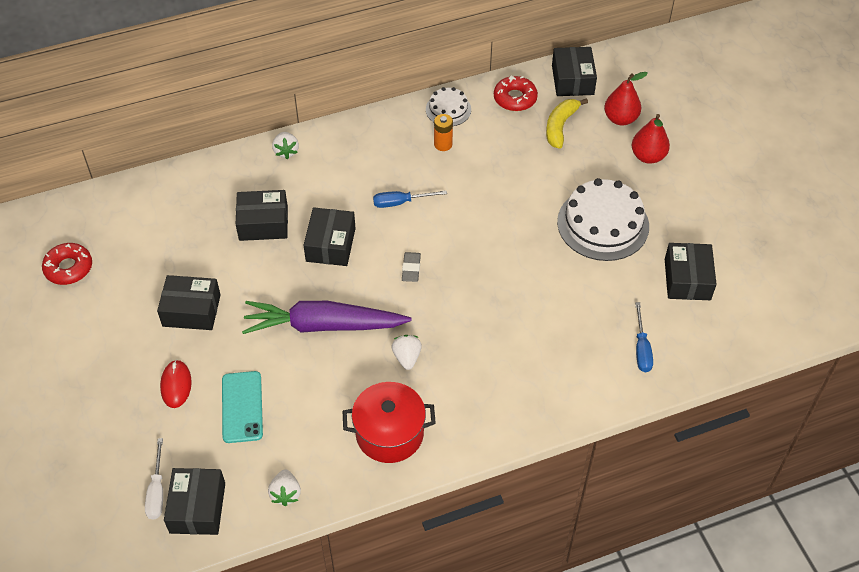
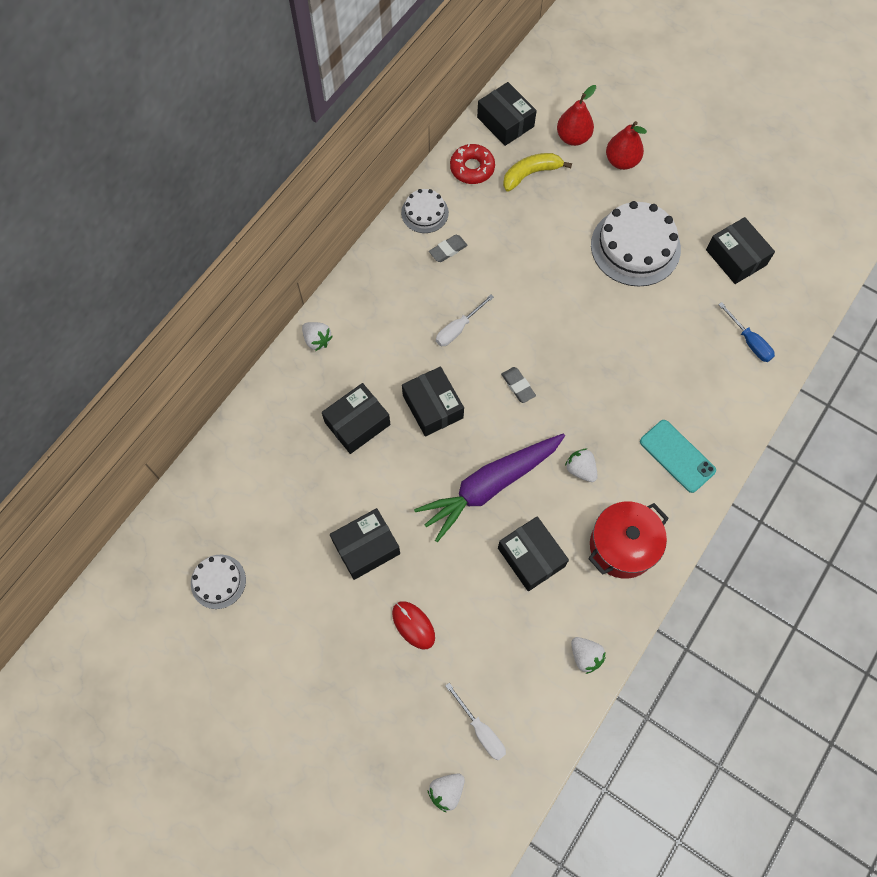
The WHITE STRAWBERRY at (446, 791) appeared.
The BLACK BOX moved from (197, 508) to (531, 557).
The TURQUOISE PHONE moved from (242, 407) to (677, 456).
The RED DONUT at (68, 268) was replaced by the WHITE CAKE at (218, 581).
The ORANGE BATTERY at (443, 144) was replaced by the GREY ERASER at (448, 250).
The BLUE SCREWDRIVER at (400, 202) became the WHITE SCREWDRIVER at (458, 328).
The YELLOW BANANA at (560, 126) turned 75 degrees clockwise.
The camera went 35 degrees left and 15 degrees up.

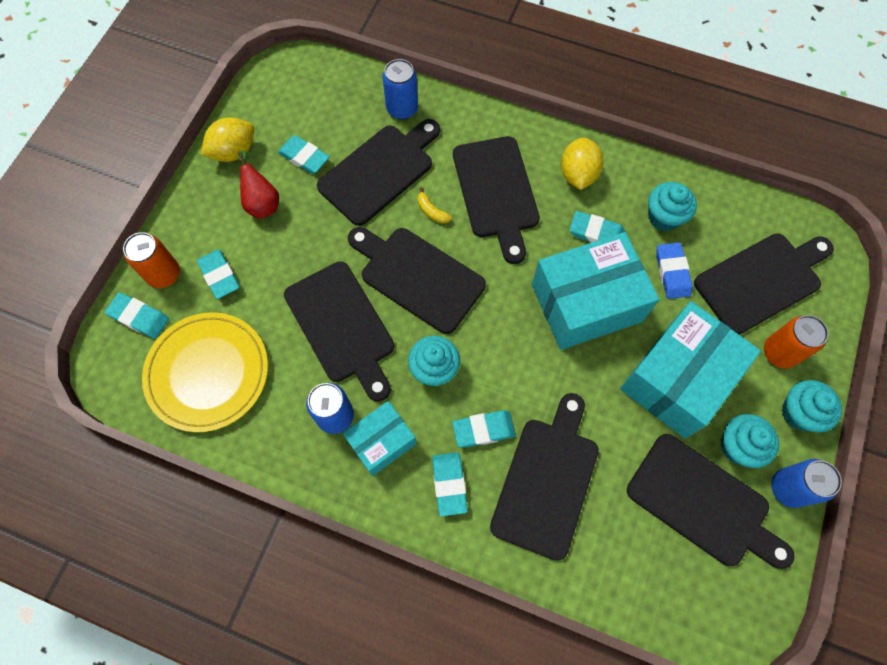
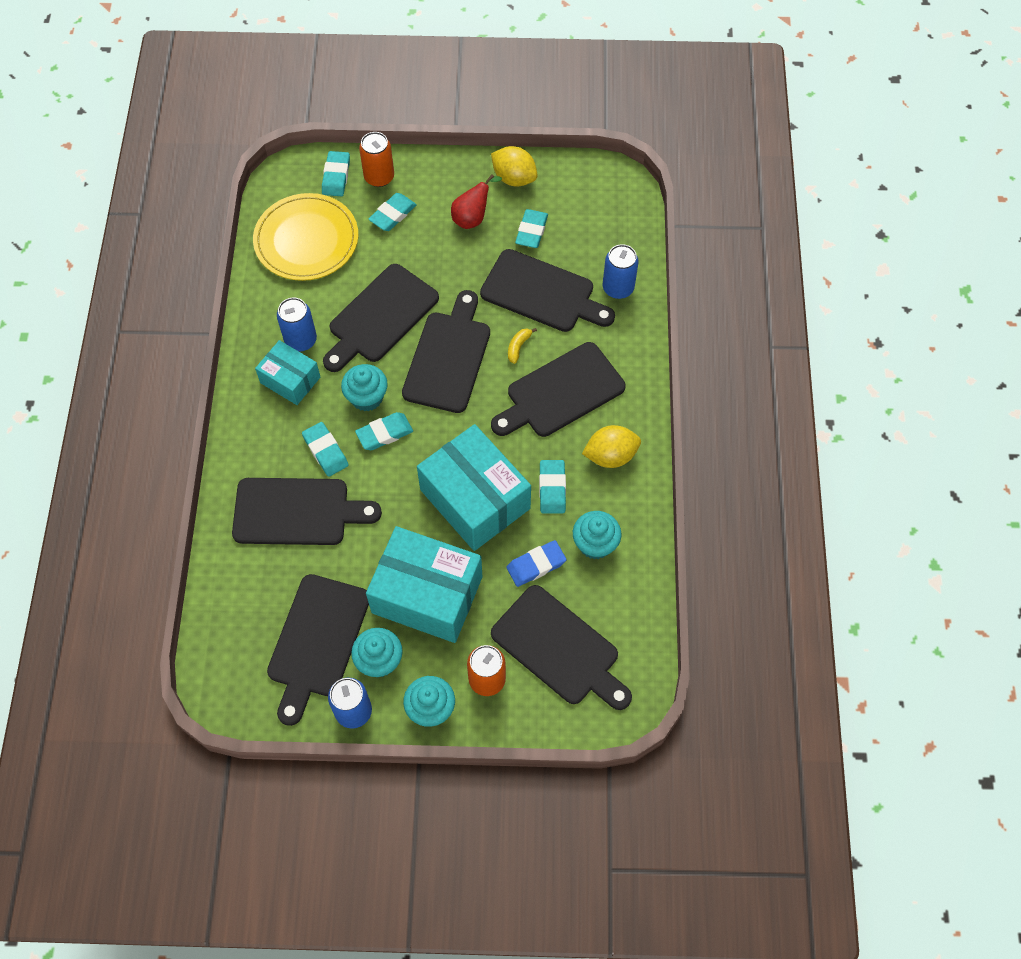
The TURQUOISE ERASER moved from (449, 484) to (384, 433).
The camera went 70 degrees right and 5 degrees down.

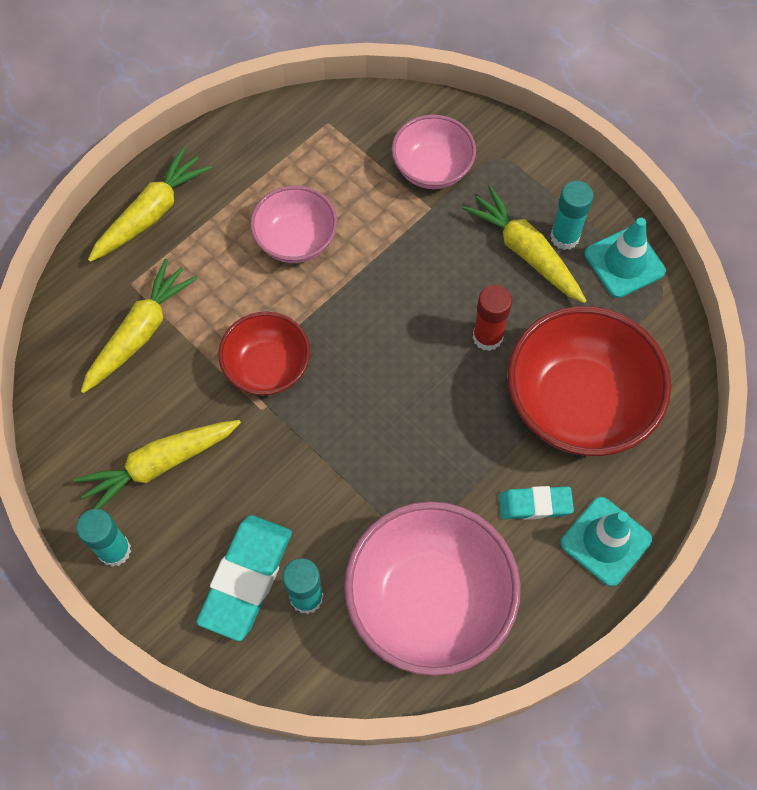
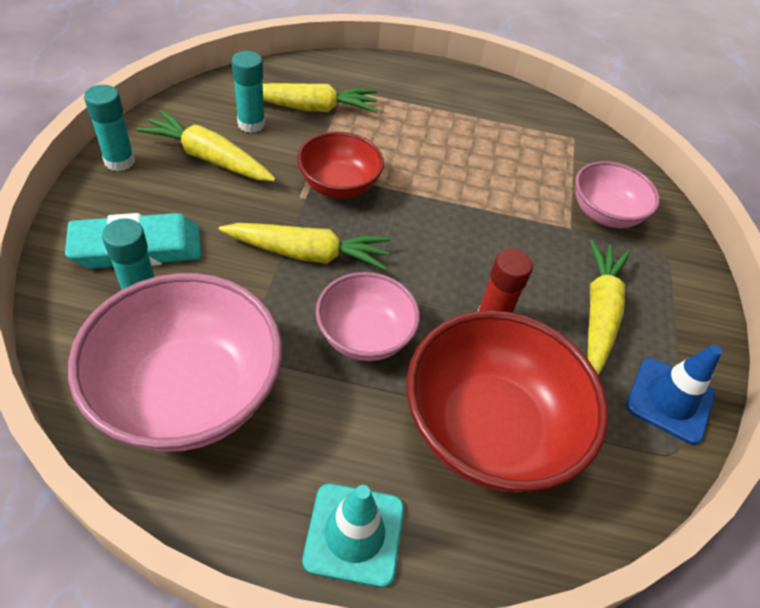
The TURQUOISE ERASER at (535, 505) disappeared.
The YELLOW CARROT moved from (151, 213) to (308, 254).
The PINK BOWL moved from (296, 240) to (364, 336).
The TURQUOISE GLUE STICK moved from (564, 237) to (251, 124).
The TURQUOISE TRAFFIC CONE at (624, 262) became the BLUE TRAFFIC CONE at (670, 400).
The camera went 50 degrees right and 15 degrees down.

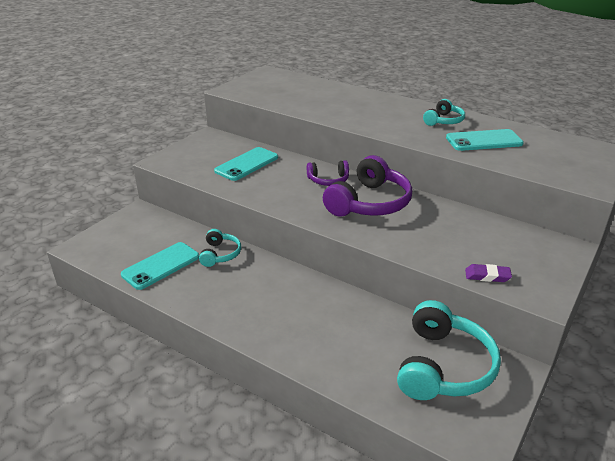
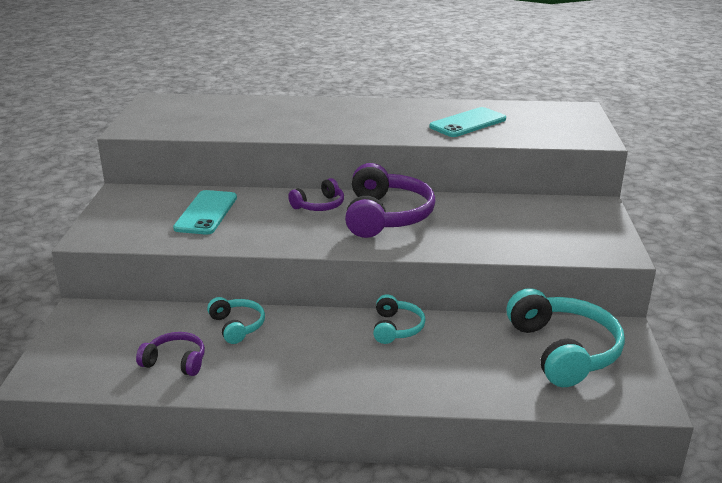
The PURPLE ERASER at (487, 276) disappeared.
The TURQUOISE HEADPHONES moved from (444, 121) to (396, 328).
The TURQUOISE PHONE at (161, 266) was replaced by the PURPLE HEADPHONES at (175, 362).
The camera went 30 degrees left and 5 degrees down.

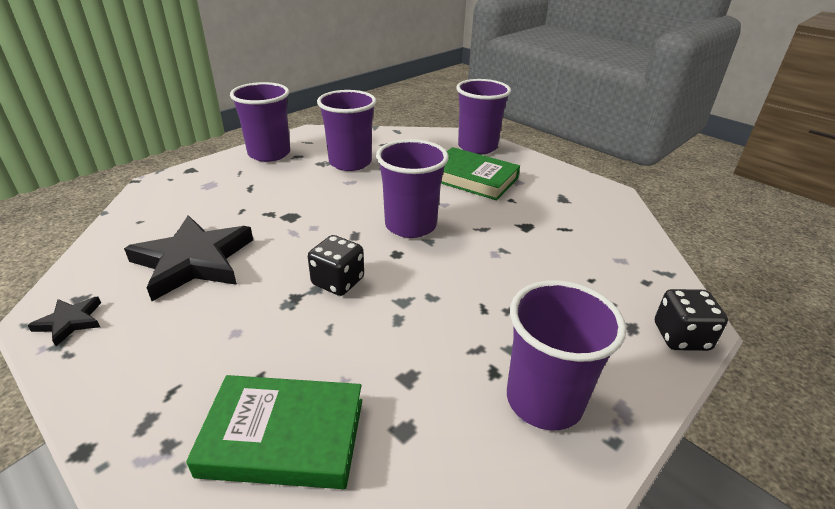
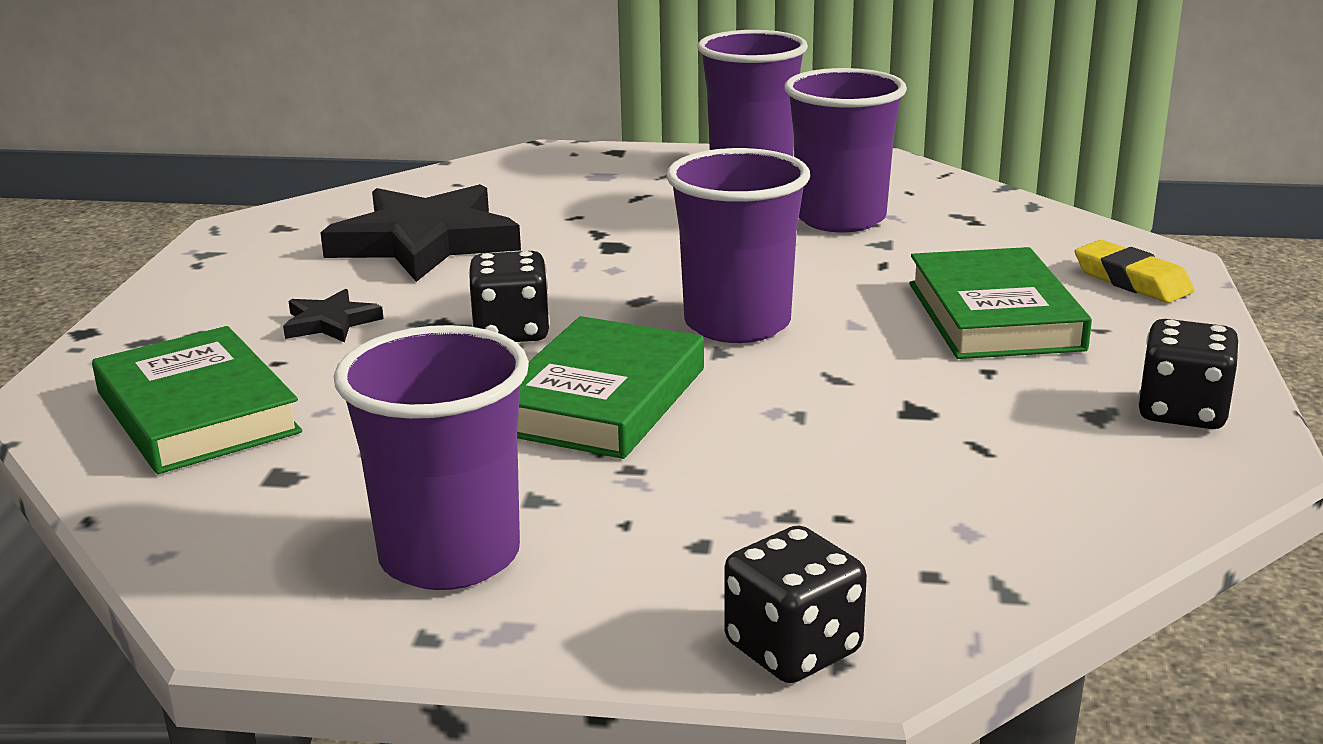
The GREEN BOOK at (601, 400) appeared.
The BLACK DICE at (1182, 412) appeared.
The BLACK STAR moved from (70, 322) to (330, 322).
The PURPLE CUP at (477, 147) was replaced by the YELLOW ERASER at (1132, 280).
The camera went 55 degrees right and 10 degrees down.

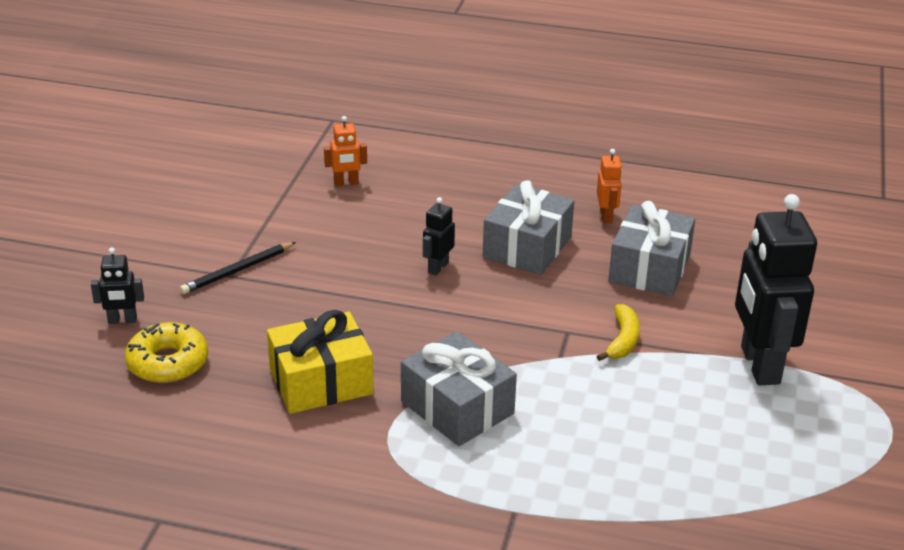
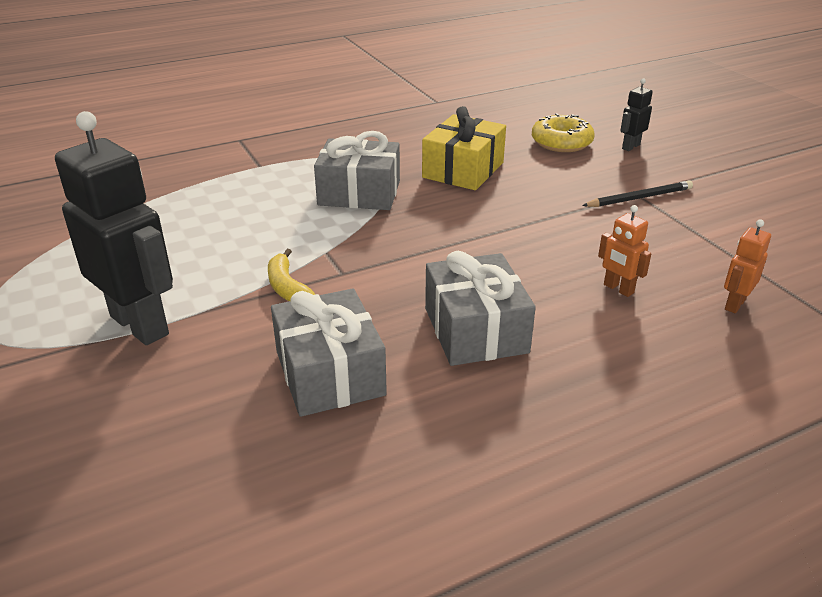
The BLACK ROBOT at (438, 267) disappeared.
The ORANGE ROBOT moved from (606, 216) to (618, 289).
The BLACK PENCIL at (237, 271) turned 60 degrees clockwise.
The camera went 140 degrees right and 0 degrees up.

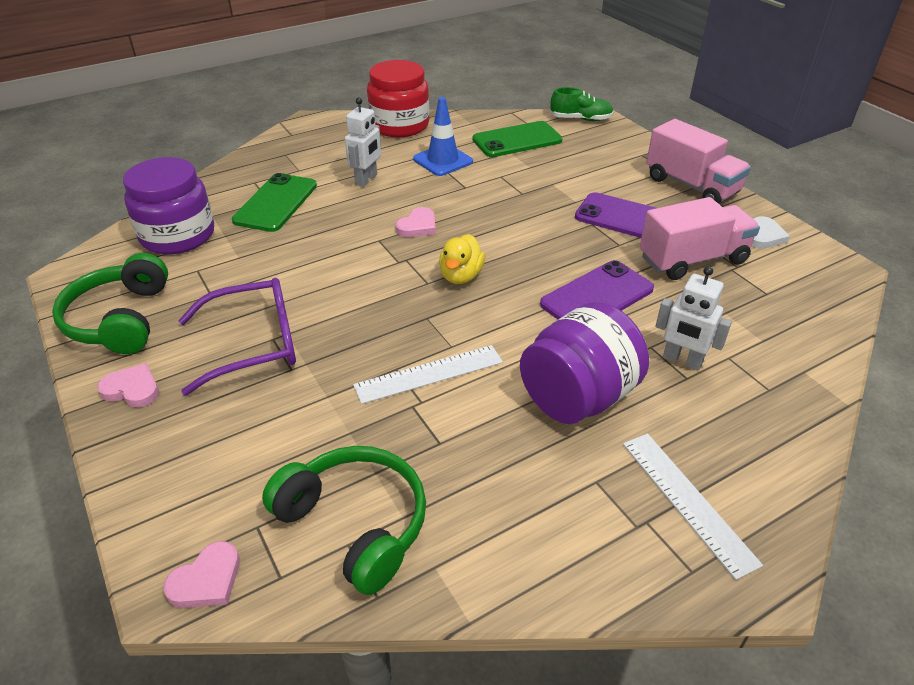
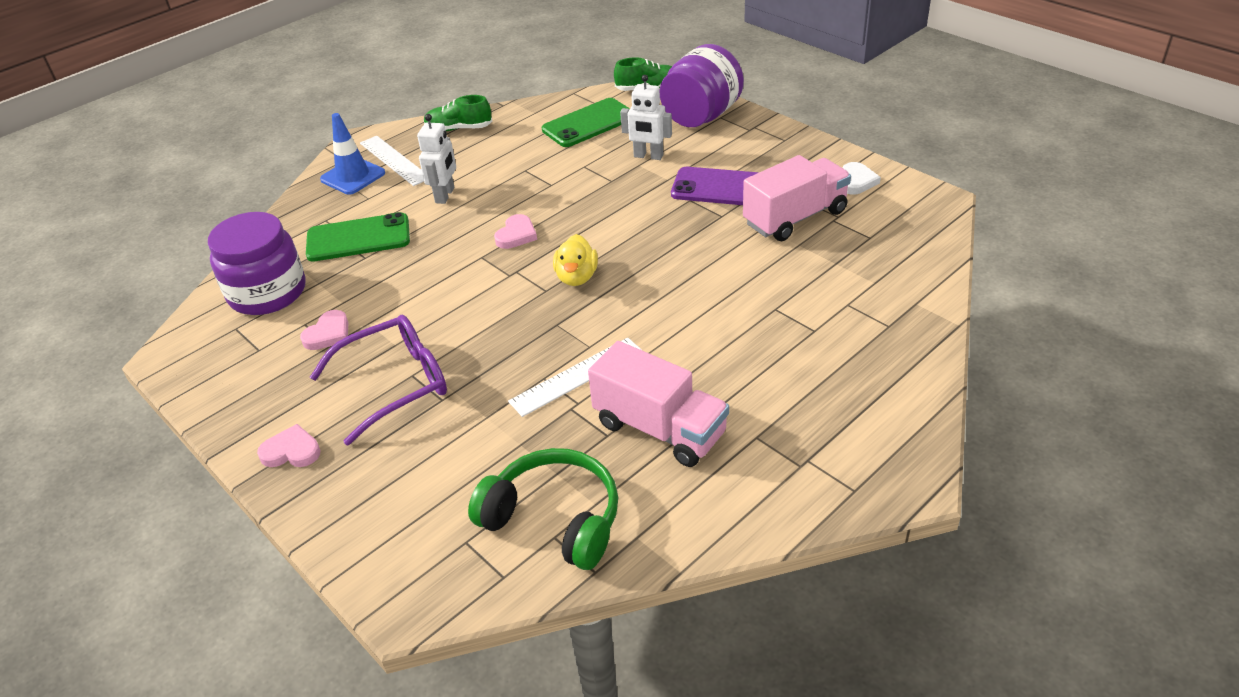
The GREEN HEADPHONES at (120, 319) disappeared.
The PURPLE PHONE at (597, 296) disappeared.
The PINK HEART moved from (207, 580) to (328, 334).
The BLUE TRAFFIC CONE moved from (443, 160) to (353, 176).
The PURPLE JAR moved from (578, 397) to (701, 116).
The WHITE RULER moved from (687, 501) to (394, 160).
The PINK TRUCK moved from (691, 186) to (660, 429).
The WHITE ROBOT moved from (682, 360) to (648, 156).
The RED JAR at (399, 125) was replaced by the GREEN SHOE at (459, 128).
The GREEN PHONE at (276, 203) turned 75 degrees clockwise.
The camera went 10 degrees left and 0 degrees up.

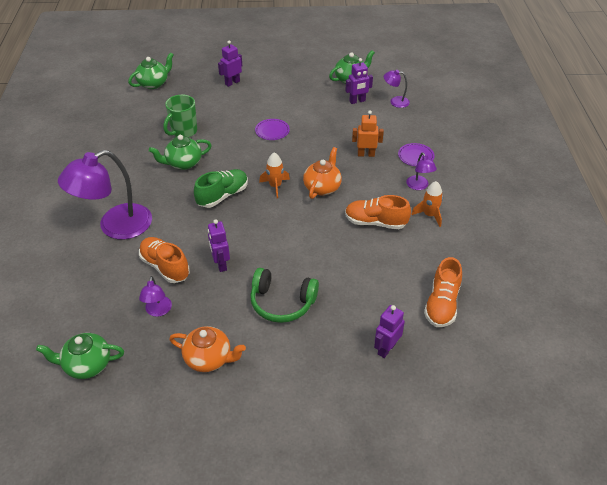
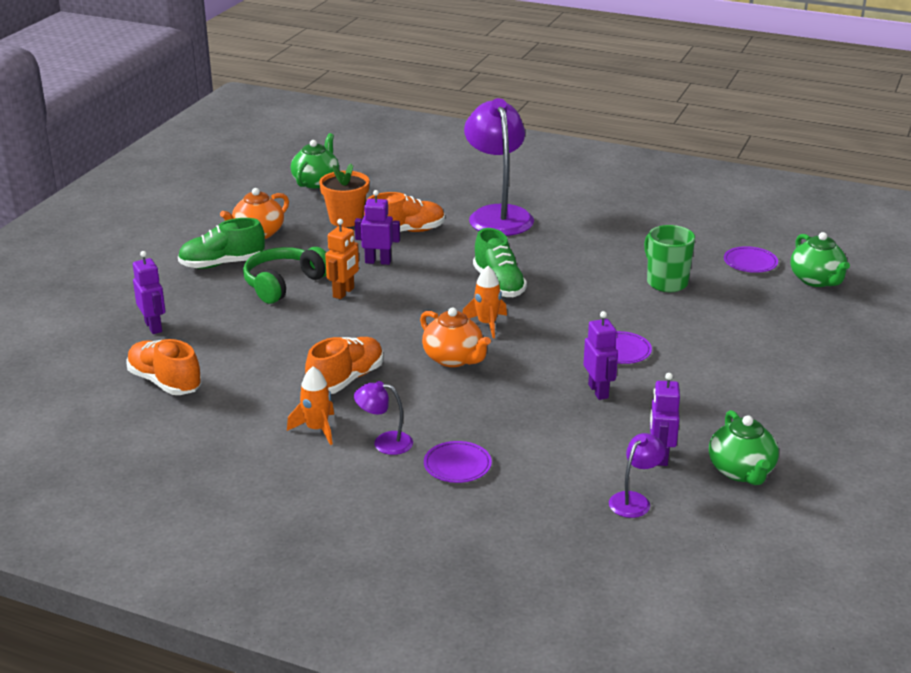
The GREEN TEAPOT at (183, 163) disappeared.
The GREEN SHOE at (222, 264) appeared.
The PURPLE PLATE at (750, 262) appeared.
The PURPLE ROBOT moved from (232, 83) to (598, 391).
The ORANGE ROBOT moved from (366, 154) to (344, 293).
The PURPLE LAMP at (158, 311) was replaced by the ORANGE FLOWER POT at (346, 219).
The camera went 115 degrees right and 15 degrees down.

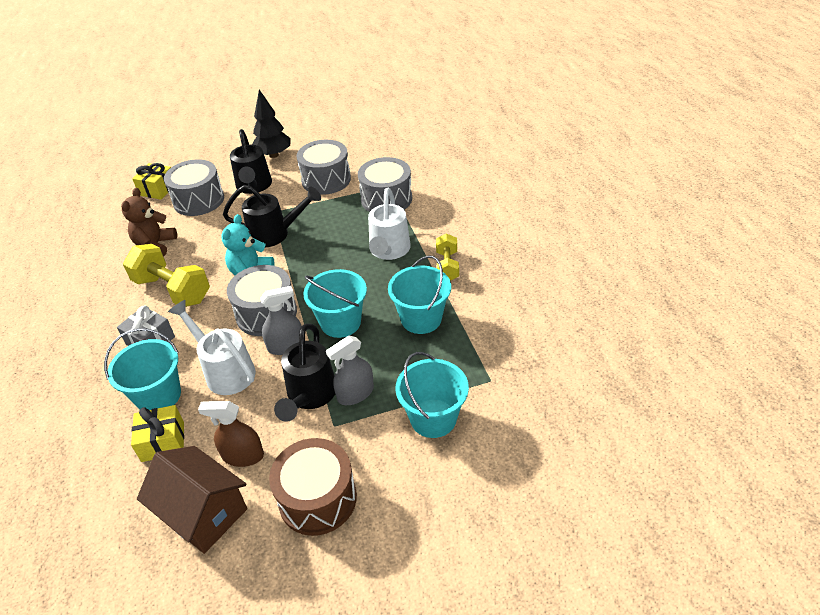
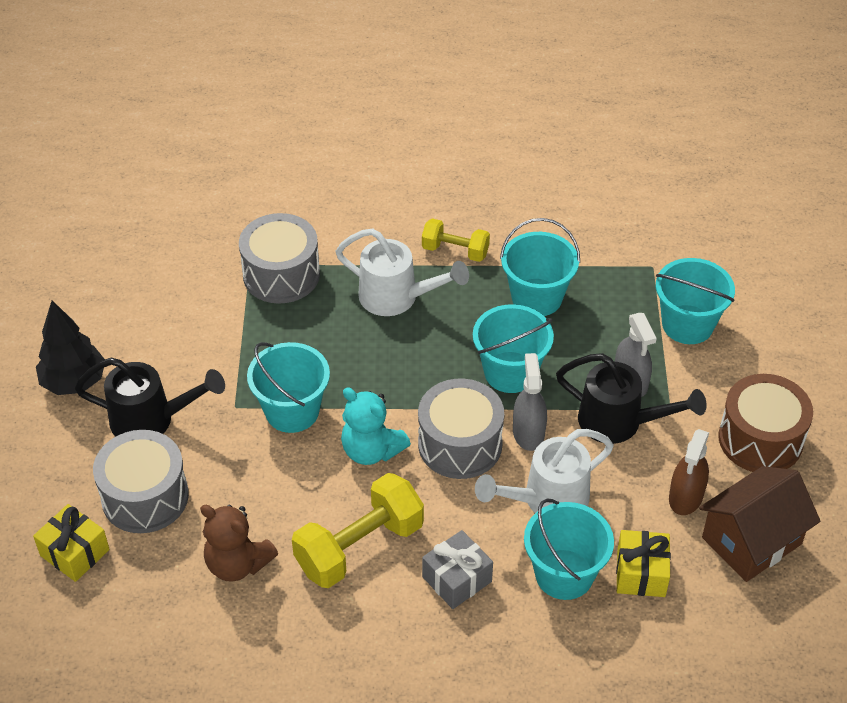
The GREY DRUM at (326, 180) disappeared.
The BLACK WATERING CAN at (275, 234) was replaced by the TURQUOISE BUCKET at (292, 411).
The camera went 75 degrees left and 5 degrees up.

